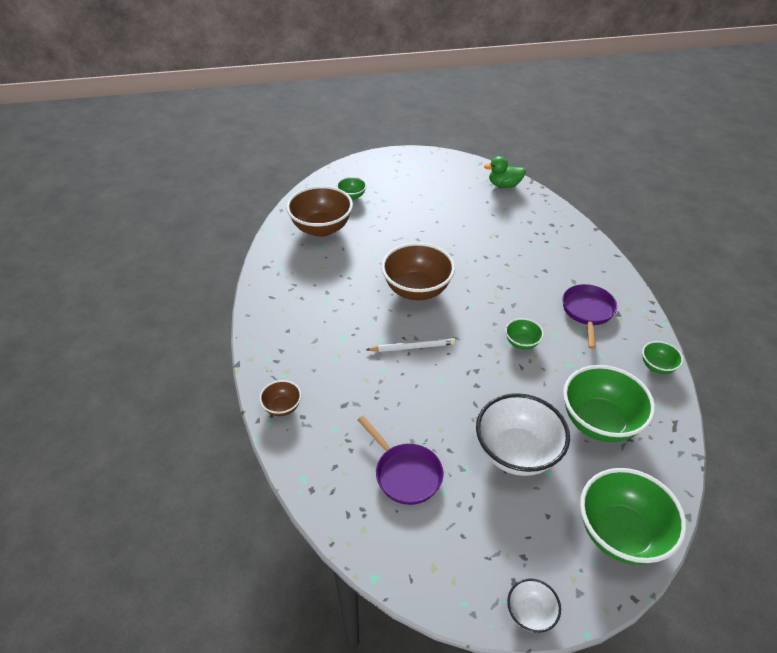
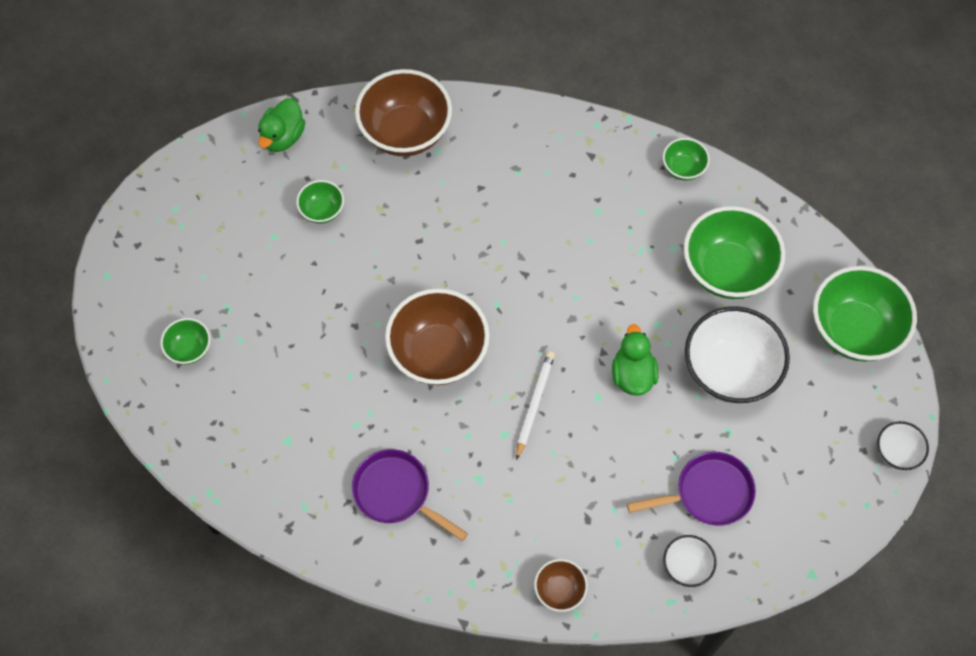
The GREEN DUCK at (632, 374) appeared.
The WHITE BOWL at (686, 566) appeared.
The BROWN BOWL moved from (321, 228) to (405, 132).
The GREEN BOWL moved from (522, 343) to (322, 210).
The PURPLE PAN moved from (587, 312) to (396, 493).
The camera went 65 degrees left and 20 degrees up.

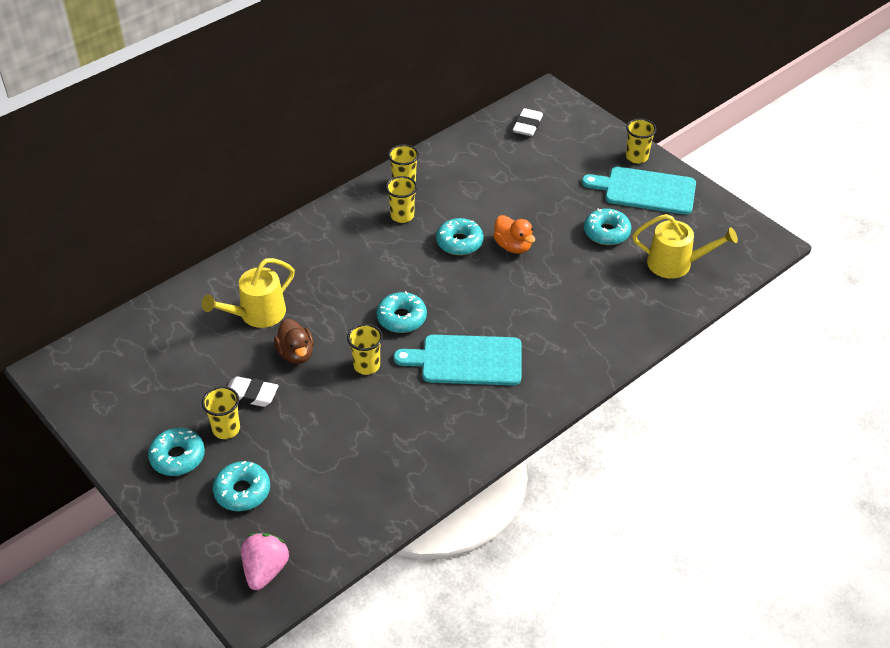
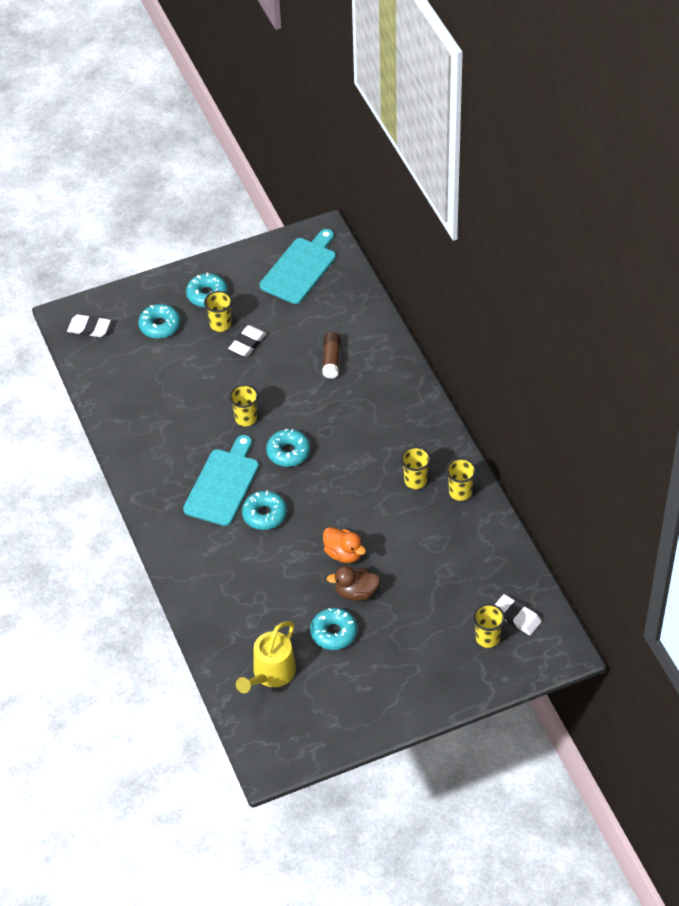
The BROWN DUCK moved from (296, 354) to (356, 592).
The TURQUOISE DONUT moved from (459, 242) to (264, 514).
The TURQUOISE CUTTING BOARD moved from (645, 190) to (300, 268).
The YELLOW CUP moved from (637, 157) to (487, 638).
The YELLOW WATERING CAN at (257, 314) was replaced by the BROWN GLUE STICK at (331, 360).
The PINK STRAWBERRY at (265, 570) was replaced by the WHITE ERASER at (89, 328).
The ORANGE DUCK at (513, 246) turned 120 degrees counterclockwise.
The camera went 110 degrees right and 5 degrees up.

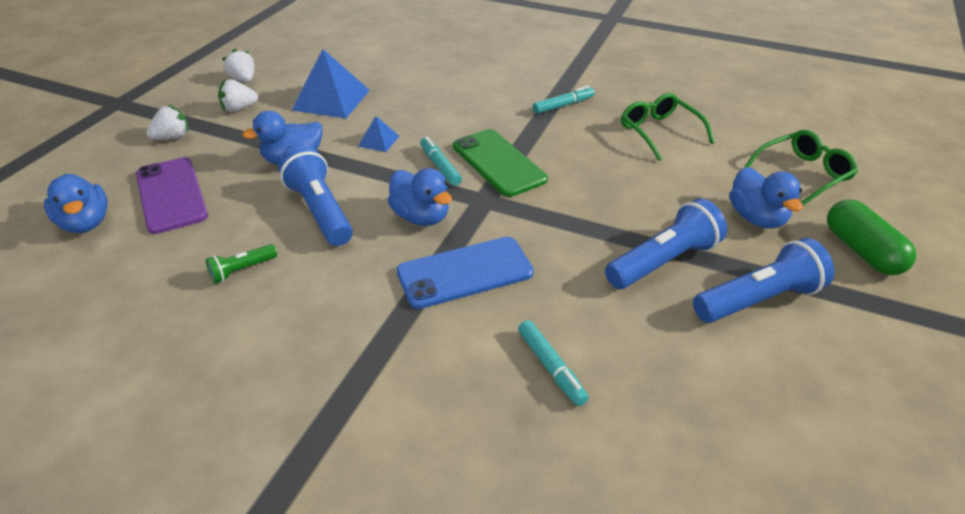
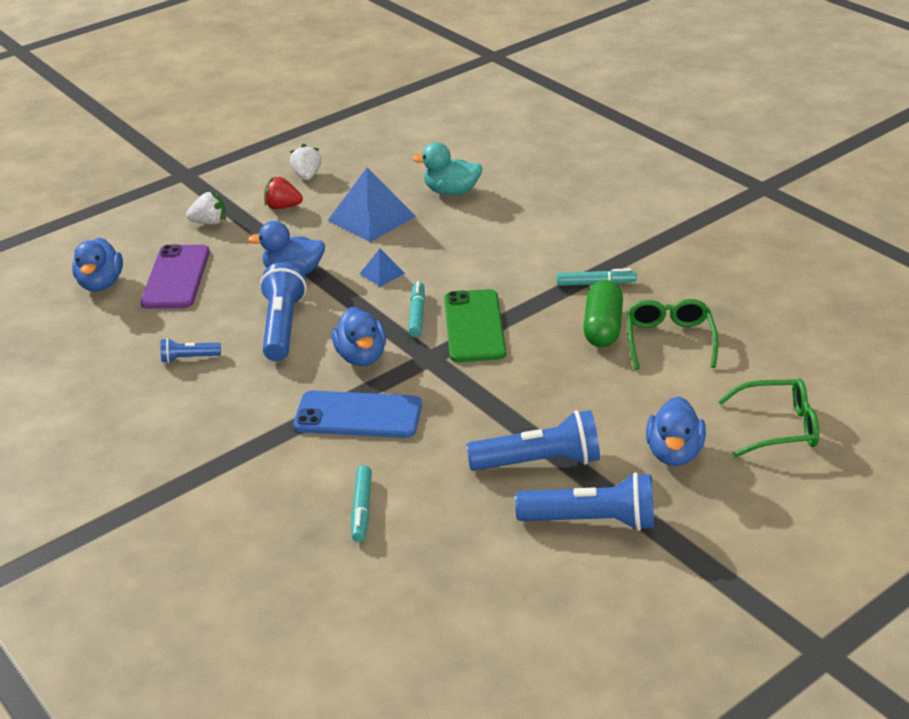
The TURQUOISE DUCK at (451, 192) appeared.
The GREEN CAPSULE moved from (861, 251) to (602, 327).
The GREEN FLASHLIGHT at (242, 270) became the BLUE FLASHLIGHT at (189, 358).
The WHITE STRAWBERRY at (239, 109) became the RED STRAWBERRY at (283, 207).
The camera went 30 degrees right and 5 degrees down.

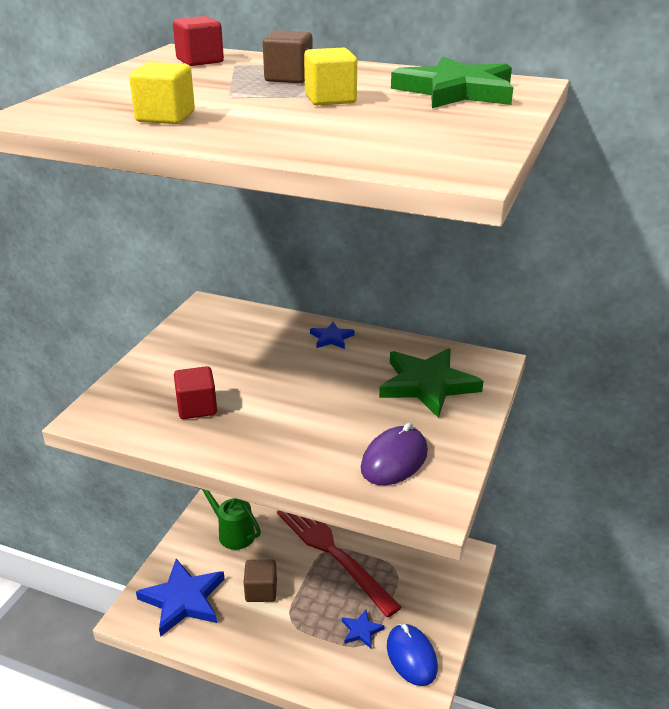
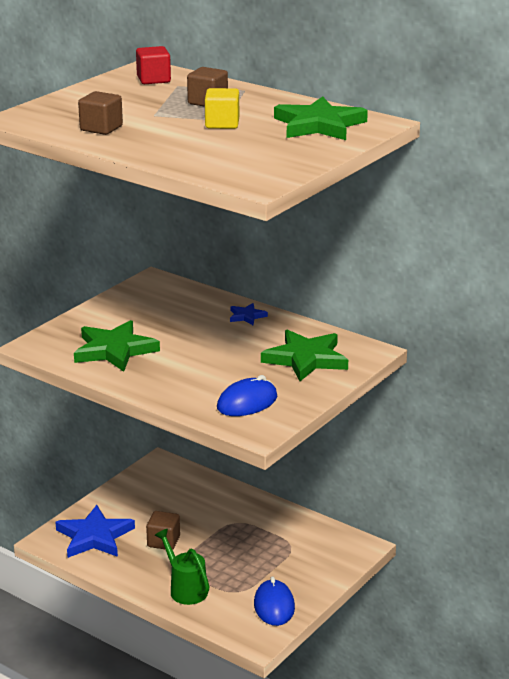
The RED FORK at (332, 551) disappeared.
The BLUE STAR at (361, 630) disappeared.
The GREEN WATERING CAN moved from (232, 532) to (185, 589).
The RED CUBE at (197, 407) was replaced by the GREEN STAR at (114, 350).
The YELLOW CUBE at (165, 117) became the BROWN CUBE at (101, 128).
The PURPLE MOUSE at (394, 460) became the BLUE MOUSE at (247, 402).
The camera went 15 degrees right and 5 degrees down.

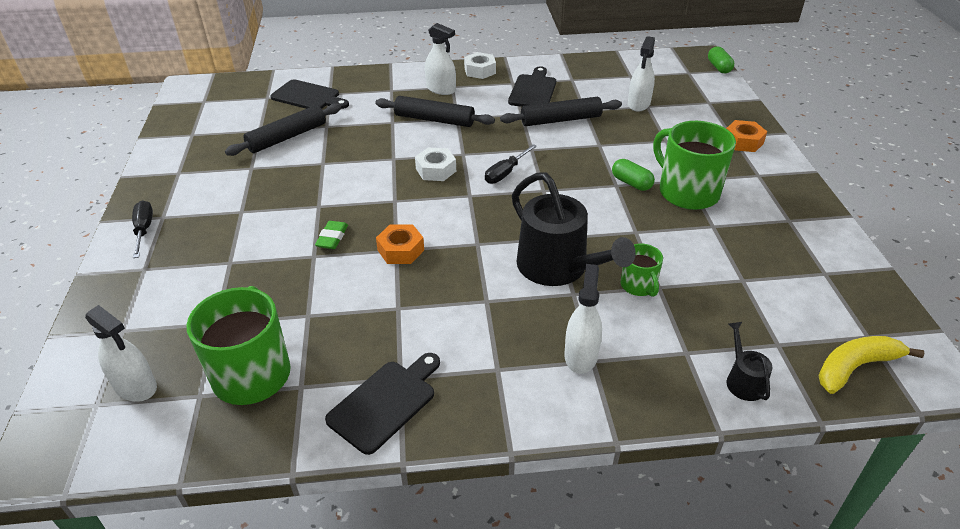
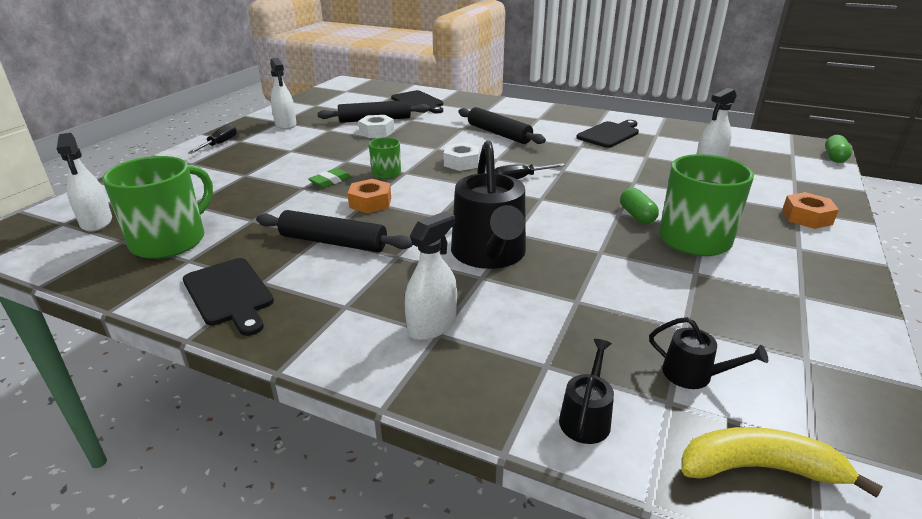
The BLACK WATERING CAN at (693, 375) appeared.
The WHITE SPRAY BOTTLE moved from (441, 89) to (285, 124).
The WHITE NUT moved from (480, 71) to (377, 132).
The BLACK ROLLING PIN moved from (561, 120) to (333, 242).
The GREEN MUG moved from (638, 286) to (386, 174).
The BLACK CUTTING BOARD at (385, 403) turned 75 degrees clockwise.
The camera went 30 degrees right and 10 degrees down.

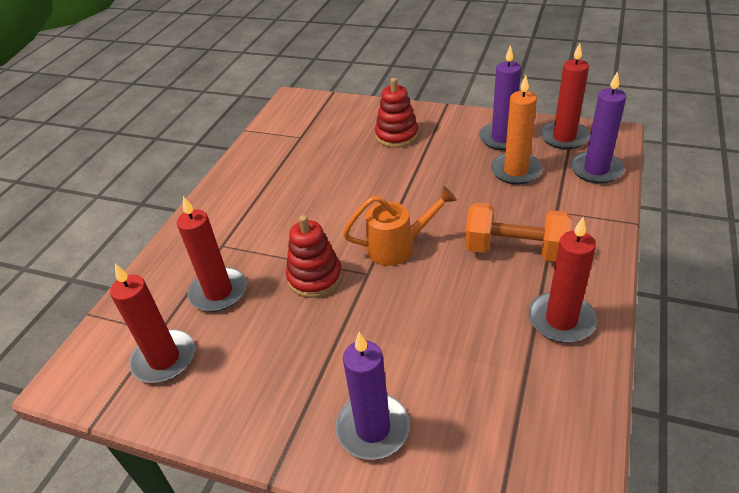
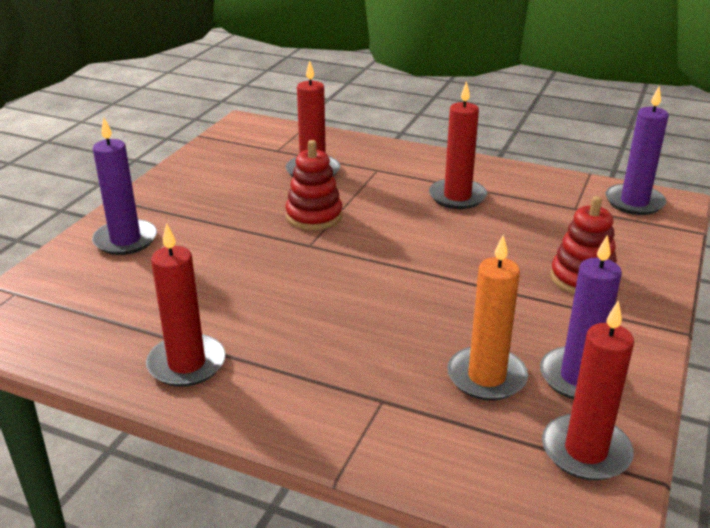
The ORANGE WATERING CAN at (398, 247) disappeared.
The ORANGE DUMBBELL at (515, 250) disappeared.
The RED CANDLE moved from (164, 359) to (457, 197).
The PURPLE CANDLE moved from (596, 170) to (634, 202).
The camera went 90 degrees right and 10 degrees down.

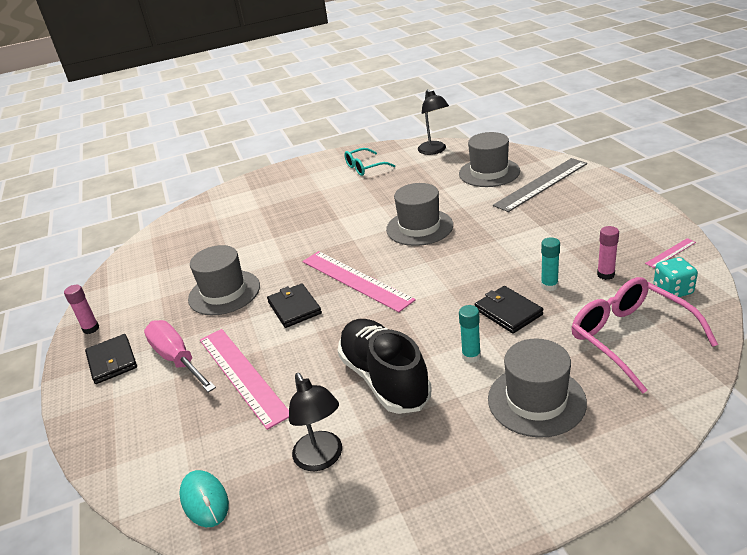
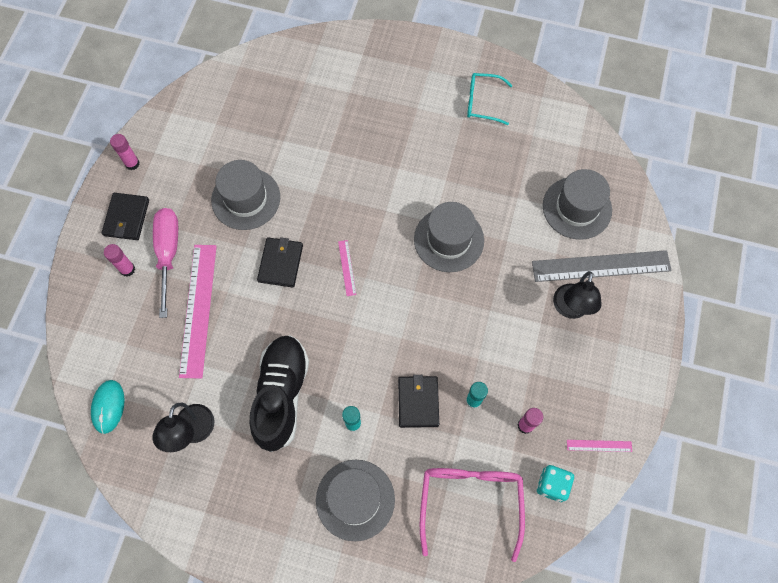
The PINK GLUE STICK at (127, 269) appeared.
The BLACK LAMP moved from (434, 151) to (570, 309).
The PINK RULER at (356, 280) changed to 0.43 times the size.
The camera went 30 degrees right and 35 degrees up.

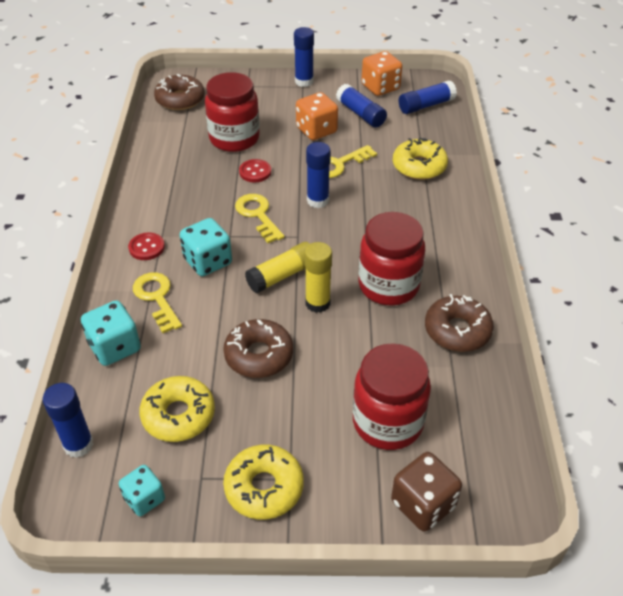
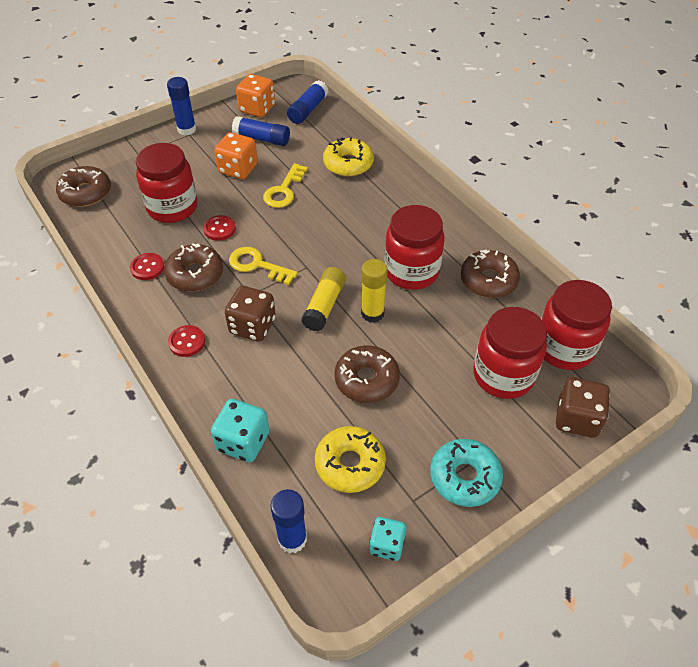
The YELLOW KEY at (157, 298) disappeared.
The BLUE GLUE STICK at (318, 201) disappeared.
The RED BUTTON at (147, 267) appeared.
The BROWN DONUT at (195, 274) appeared.
The RED JAR at (564, 348) appeared.
The TURQUOISE DICE at (208, 261) became the BROWN DICE at (252, 326).
The YELLOW DONUT at (264, 487) became the TURQUOISE DONUT at (464, 477).
The camera went 35 degrees left and 5 degrees up.

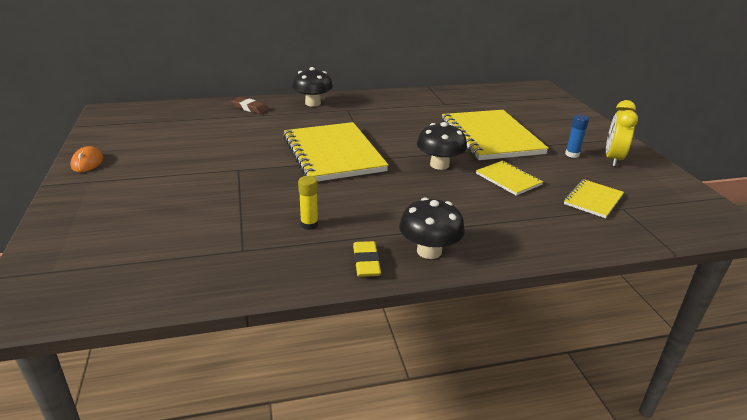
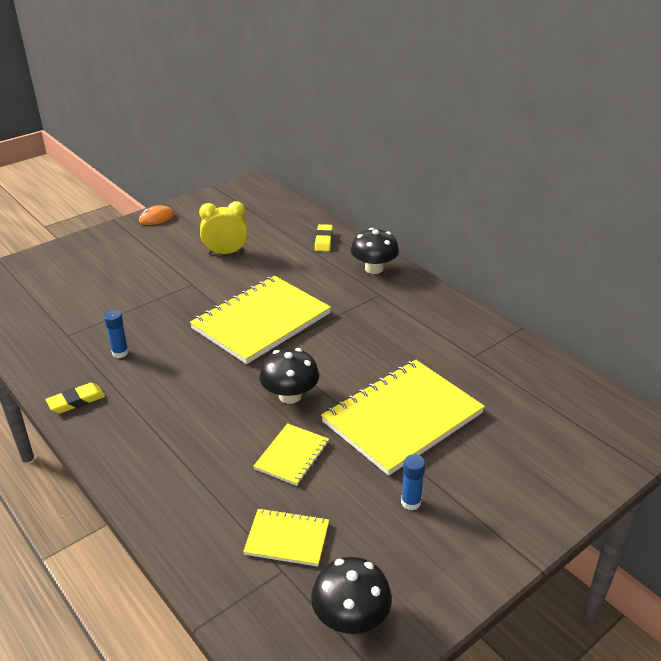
The BLACK MUSHROOM moved from (429, 251) to (350, 618).
The YELLOW CLOCK moved from (613, 159) to (226, 253).
The BROWN ERASER at (250, 108) became the YELLOW ERASER at (323, 240).
The YELLOW GLUE STICK at (309, 225) became the BLUE GLUE STICK at (120, 353).
The camera went 65 degrees right and 5 degrees up.

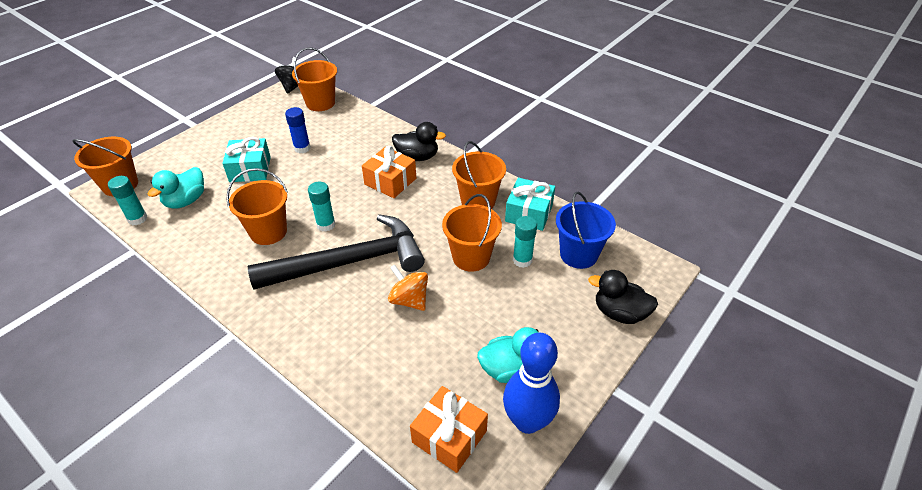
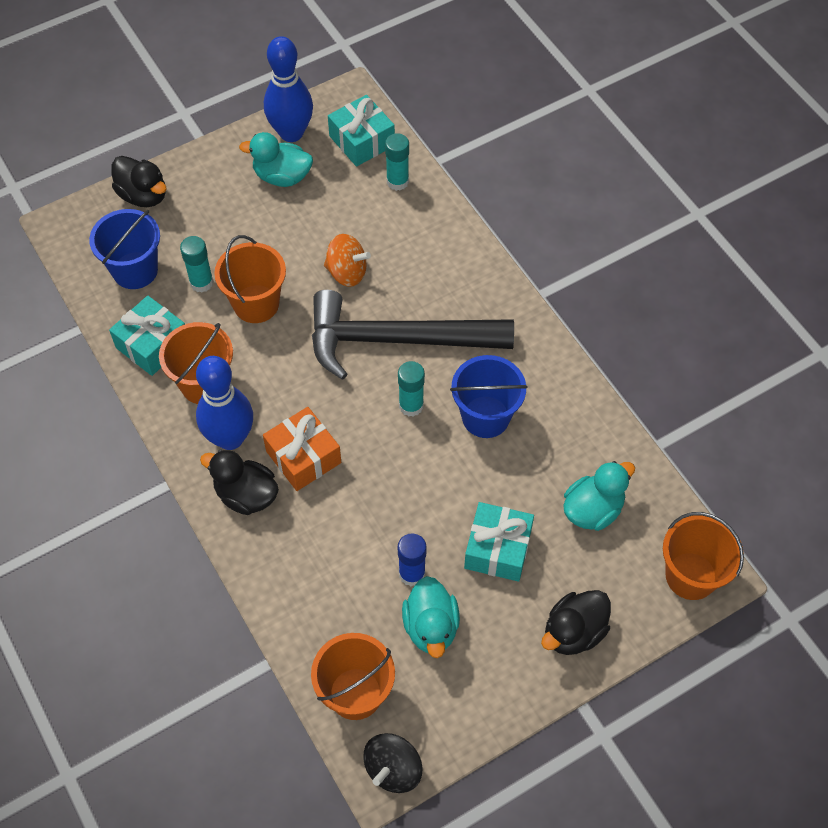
The BLUE BOWLING PIN at (230, 438) appeared.
The TURQUOISE DUCK at (431, 627) appeared.
The BLACK DUCK at (573, 632) appeared.
The TURQUOISE GLUE STICK moved from (137, 219) to (397, 181).
The ORANGE BUCKET at (268, 232) became the BLUE BUCKET at (485, 417).
The ORANGE GIFT at (449, 436) became the TURQUOISE GIFT at (362, 141).
The ORANGE SPINNING TOP at (409, 300) turned 45 degrees counterclockwise.
The camera went 160 degrees left and 15 degrees up.

